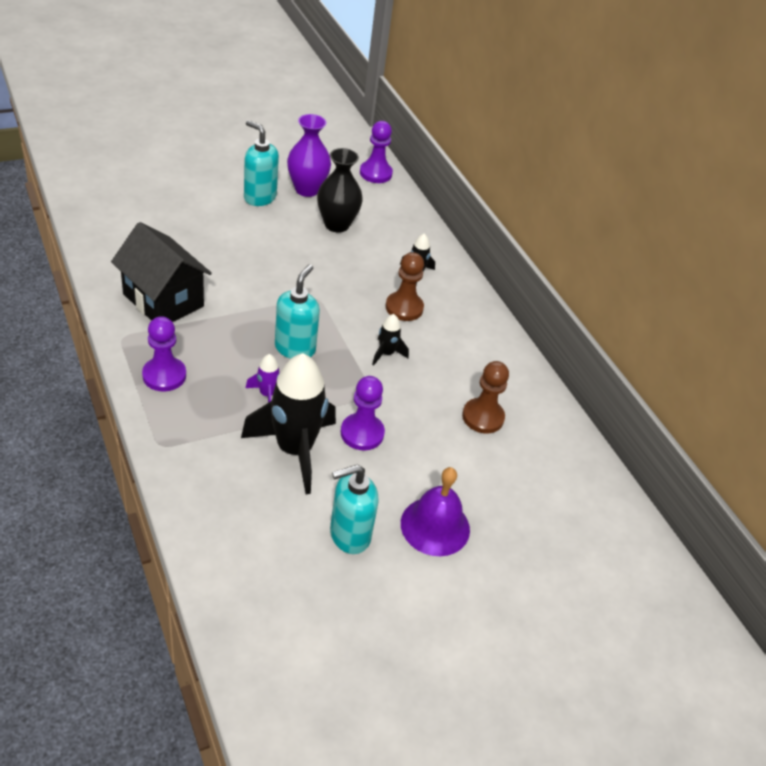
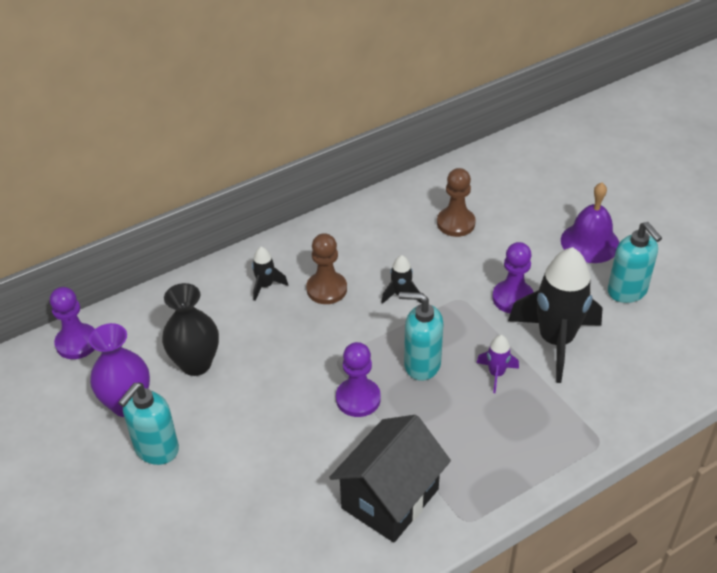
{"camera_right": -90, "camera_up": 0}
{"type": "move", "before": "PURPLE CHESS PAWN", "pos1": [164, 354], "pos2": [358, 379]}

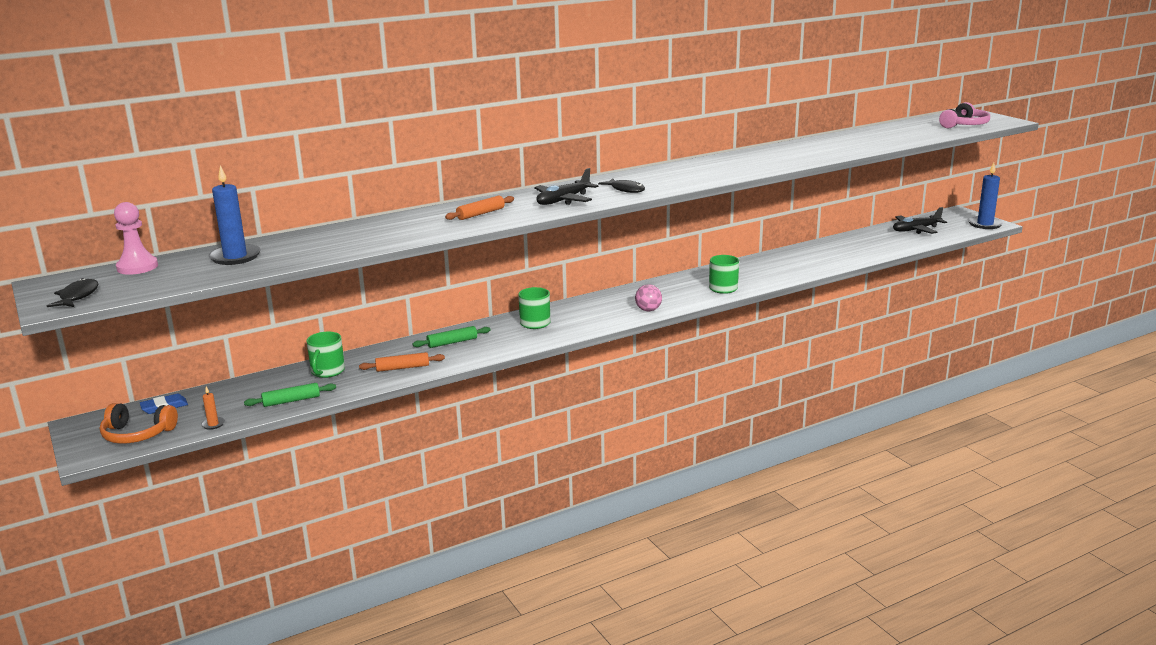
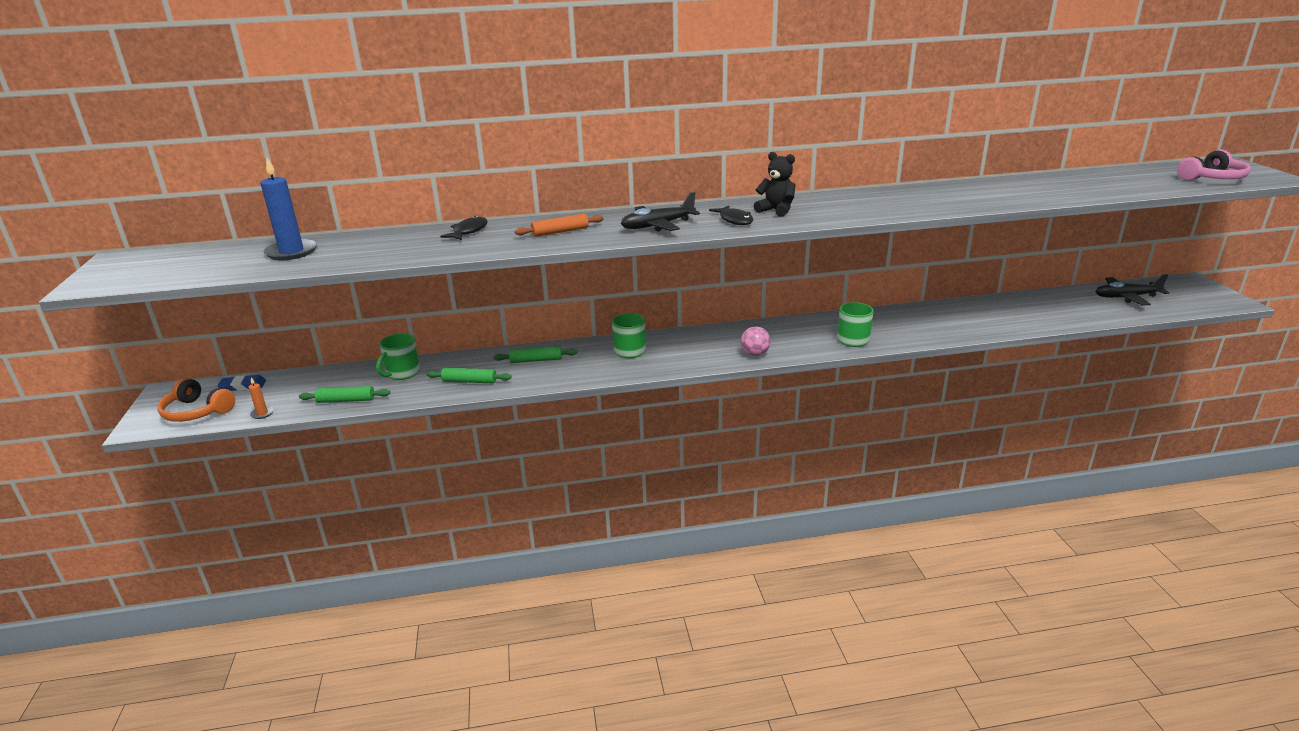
{"camera_right": 20, "camera_up": 5}
{"type": "recolor", "before": "ORANGE PASTRY ROLLER", "after": "EMERALD PASTRY ROLLER", "pos1": [402, 362], "pos2": [469, 375]}
{"type": "move", "before": "JET-BLACK FISH", "pos1": [72, 292], "pos2": [464, 228]}
{"type": "insert", "after": "JET-BLACK TEDDY", "pos2": [774, 184]}
{"type": "delete", "before": "ROSY CHESS PAWN", "pos1": [136, 238]}
{"type": "delete", "before": "COBALT CANDLE", "pos1": [986, 196]}

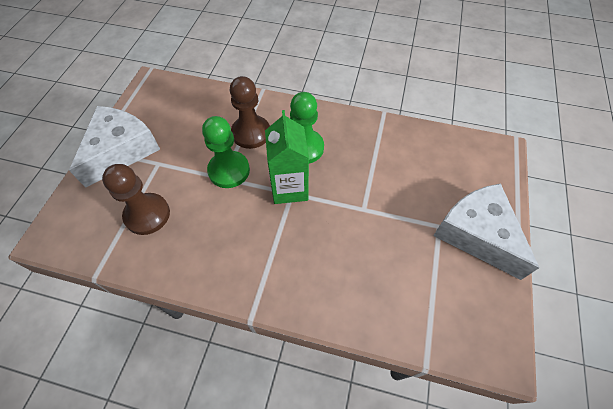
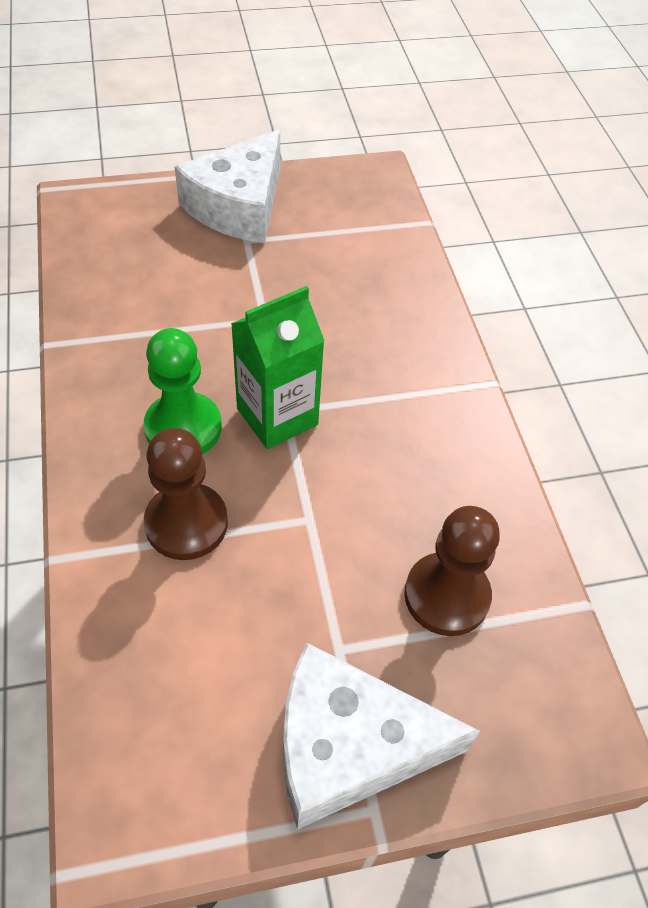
{"camera_right": -120, "camera_up": -5}
{"type": "delete", "before": "EMERALD CHESS PAWN", "pos1": [226, 152]}

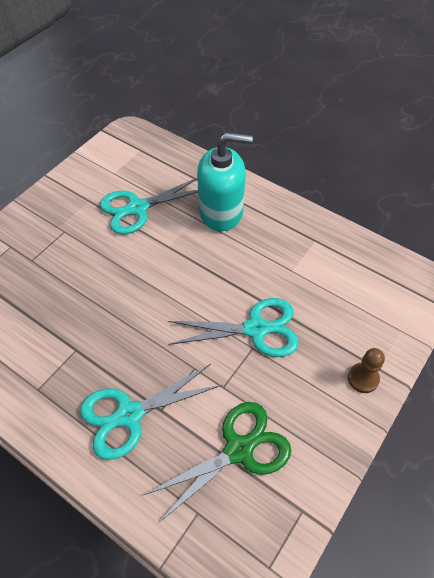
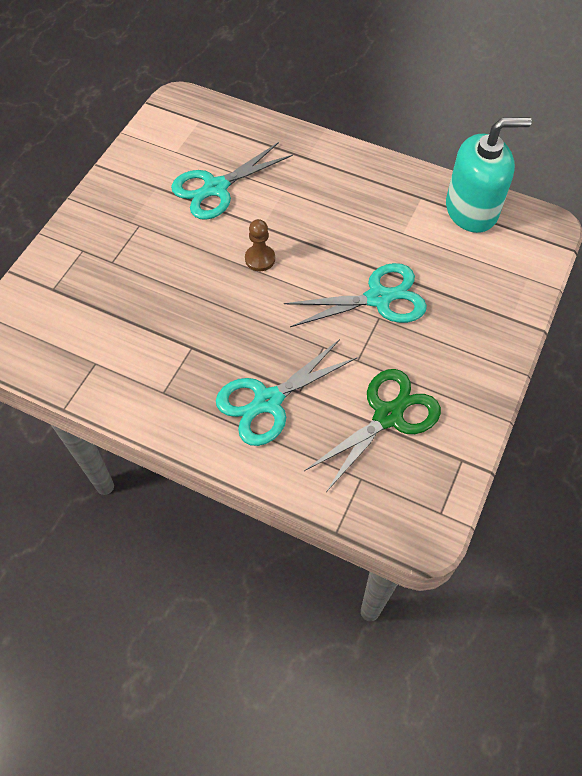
{"camera_right": -10, "camera_up": 5}
{"type": "move", "before": "DARK BROWN CHESS PAWN", "pos1": [366, 370], "pos2": [260, 245]}
{"type": "move", "before": "TURQUOISE SOAP PUMP", "pos1": [225, 181], "pos2": [489, 175]}

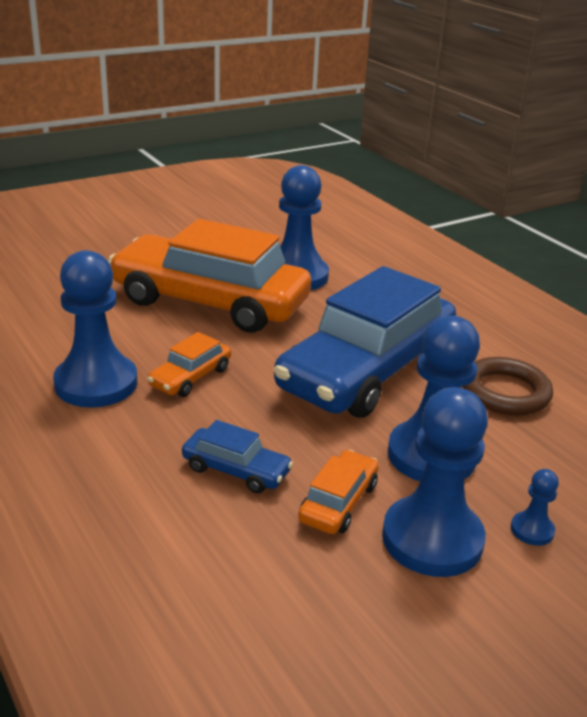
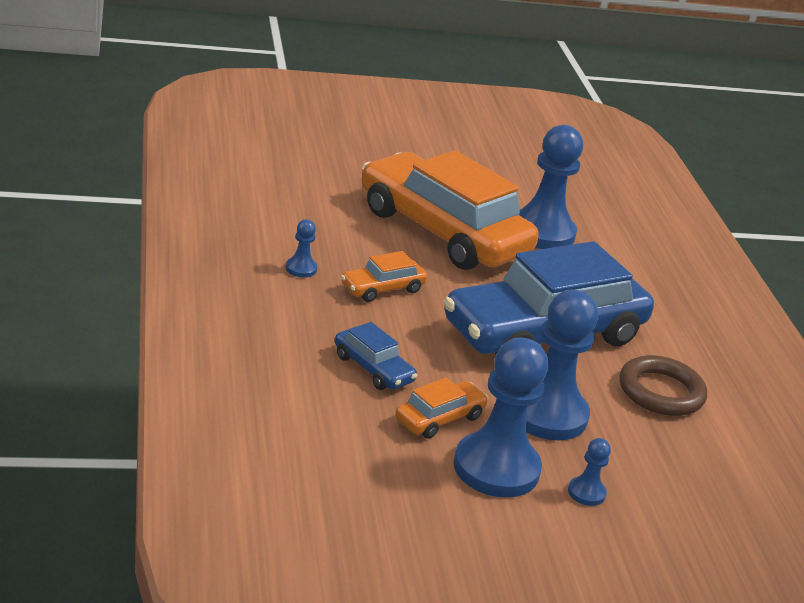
{"camera_right": 20, "camera_up": 0}
{"type": "resize", "before": "COBALT CHESS PAWN", "pos1": [95, 329], "pos2": [301, 248], "scale": 0.43}

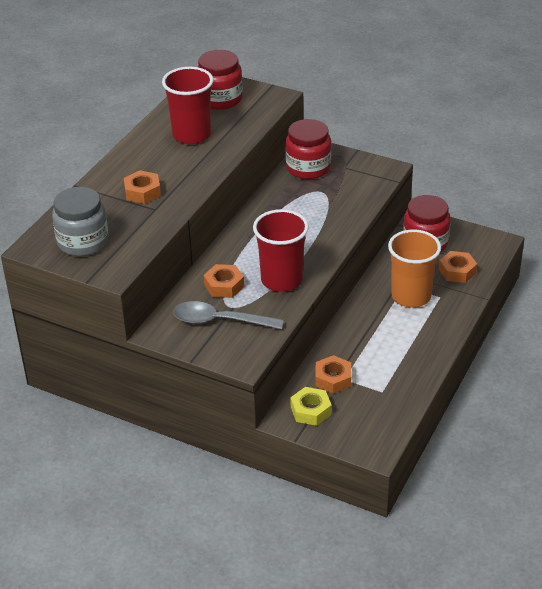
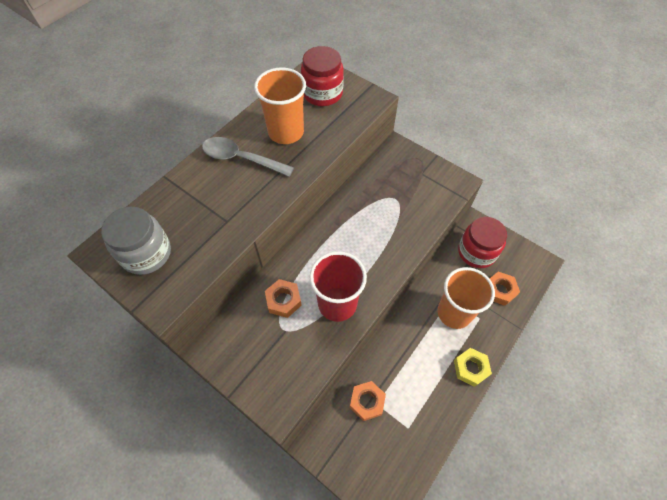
{"camera_right": 10, "camera_up": 20}
{"type": "move", "before": "GREY TABLESPOON", "pos1": [228, 315], "pos2": [248, 157]}
{"type": "recolor", "before": "RED BEAKER", "after": "ORANGE BEAKER", "pos1": [188, 105], "pos2": [280, 106]}
{"type": "move", "before": "YELLOW HEXAGON NUT", "pos1": [311, 406], "pos2": [473, 367]}
{"type": "delete", "before": "ORANGE HEXAGON NUT", "pos1": [142, 187]}
{"type": "delete", "before": "RED JAR", "pos1": [308, 149]}

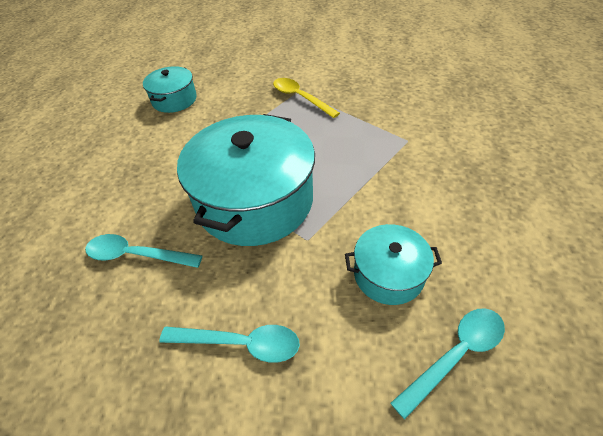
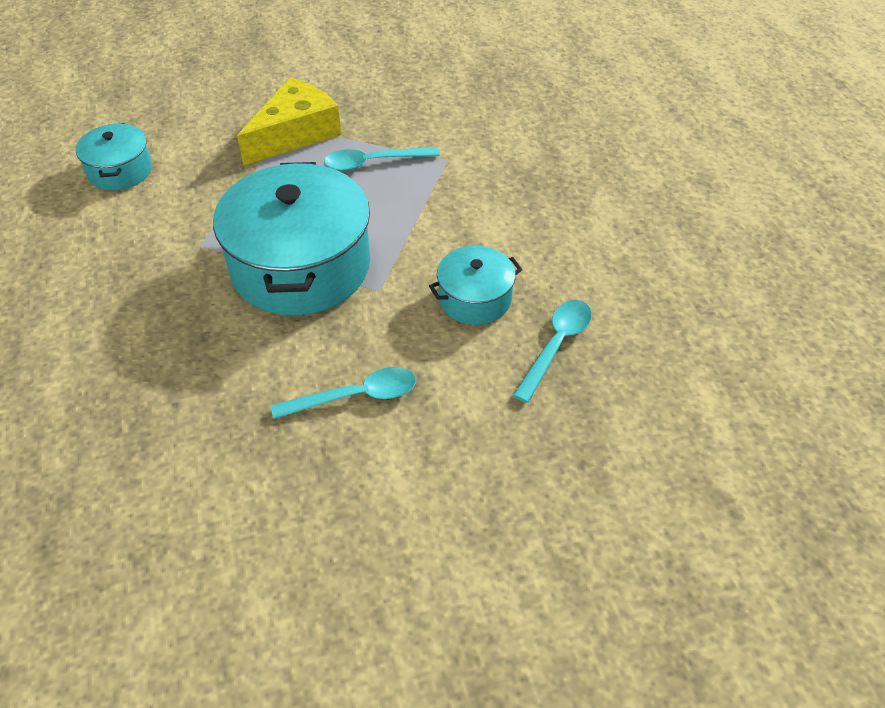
{"camera_right": -25, "camera_up": 0}
{"type": "replace", "before": "YELLOW TABLESPOON", "after": "YELLOW CHEESE", "pos1": [306, 98], "pos2": [289, 121]}
{"type": "move", "before": "TURQUOISE TABLESPOON", "pos1": [144, 251], "pos2": [382, 159]}

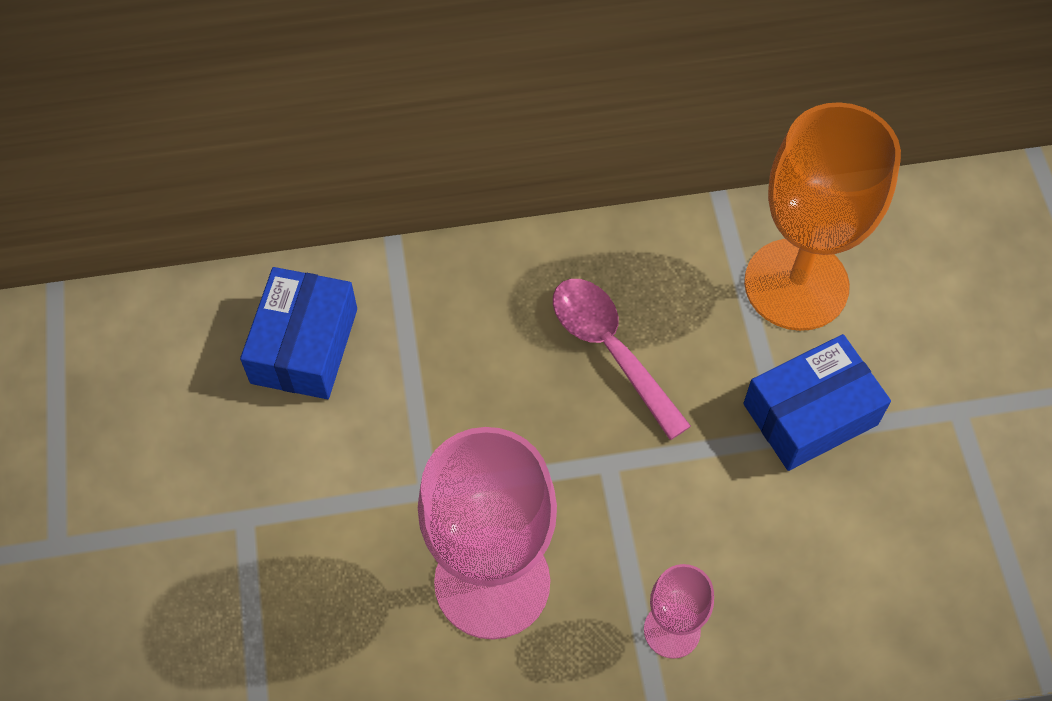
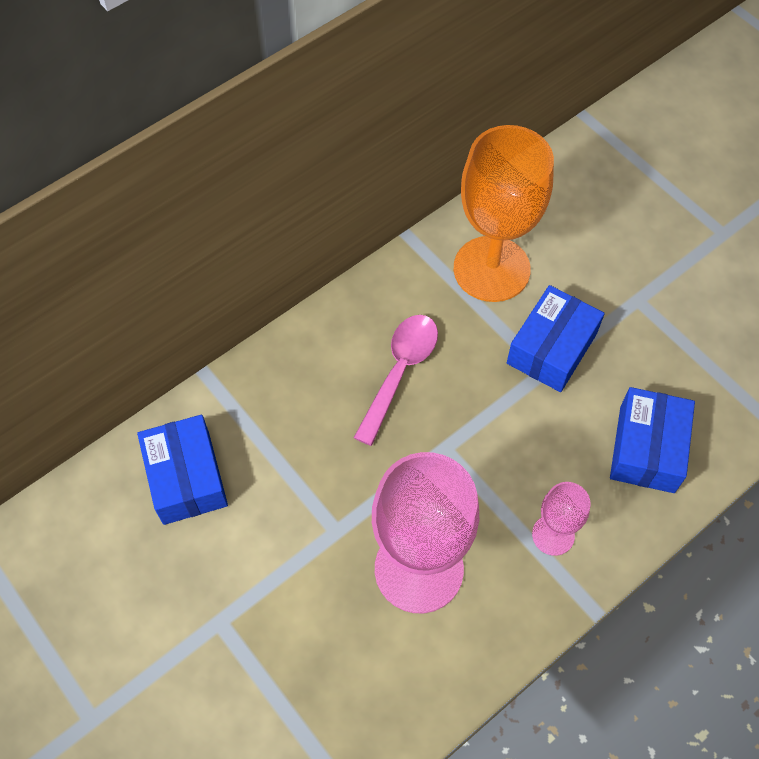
{"camera_right": -30, "camera_up": 0}
{"type": "rotate", "before": "ROSY TABLESPOON", "pos1": [622, 359], "pos2": [396, 380], "turn": 90}
{"type": "insert", "after": "COBALT BOX", "pos2": [652, 440]}

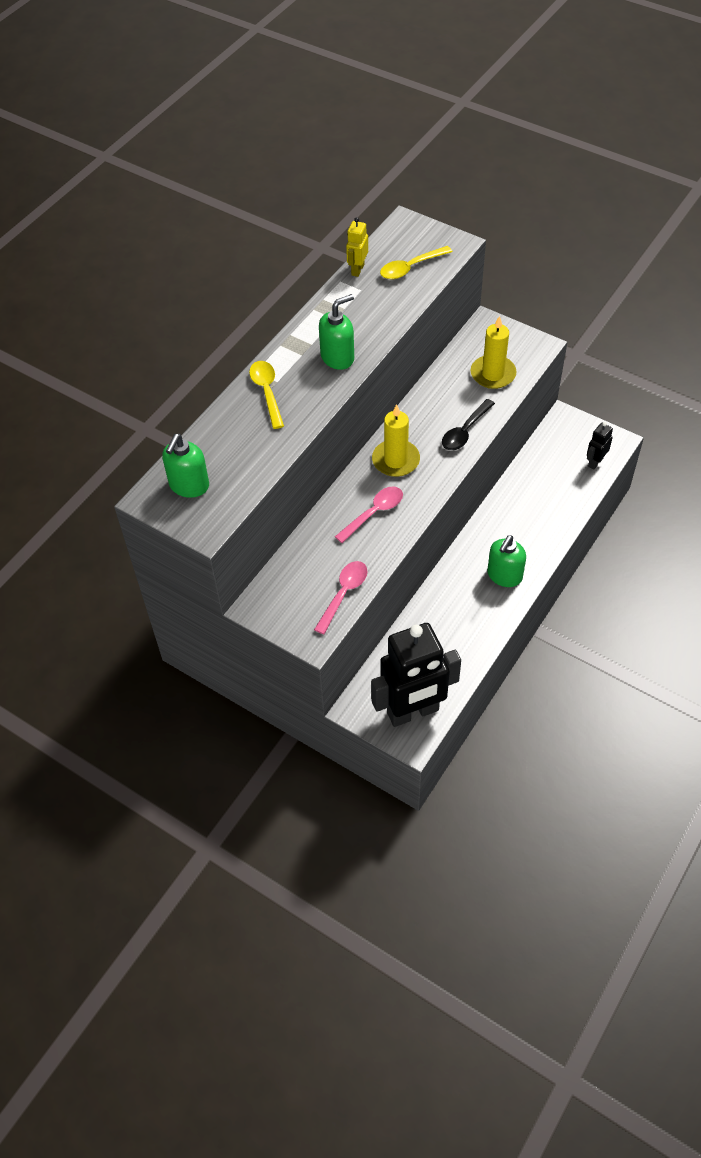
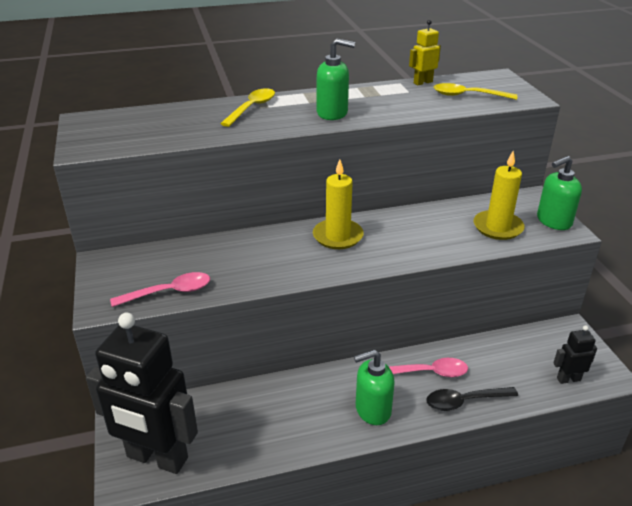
{"camera_right": 40, "camera_up": -20}
{"type": "move", "before": "ROSY TABLESPOON", "pos1": [369, 514], "pos2": [428, 367]}
{"type": "move", "before": "JET-BLACK TABLESPOON", "pos1": [468, 424], "pos2": [472, 399]}
{"type": "move", "before": "EMERALD SOAP PUMP", "pos1": [185, 466], "pos2": [559, 193]}

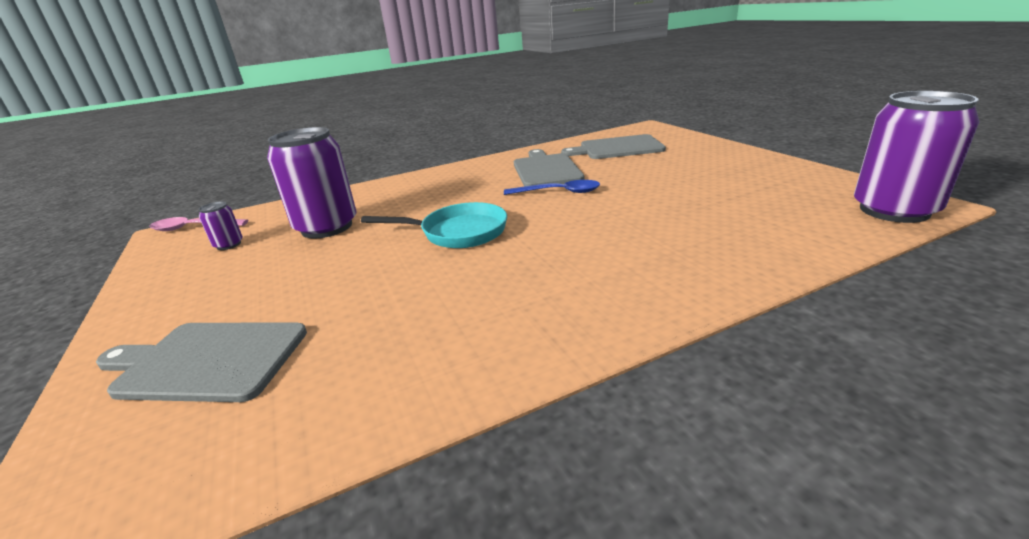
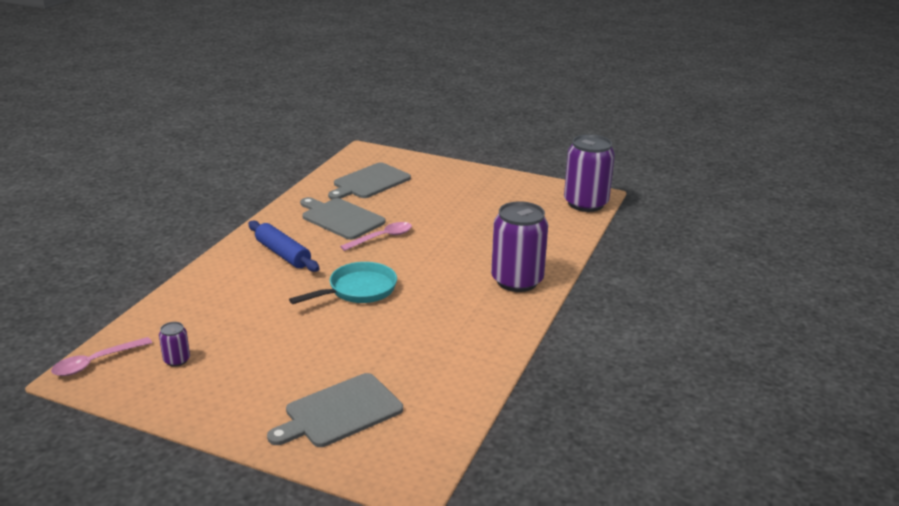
{"camera_right": -45, "camera_up": 0}
{"type": "insert", "after": "COBALT PASTRY ROLLER", "pos2": [284, 246]}
{"type": "recolor", "before": "COBALT TABLESPOON", "after": "ROSY TABLESPOON", "pos1": [552, 187], "pos2": [376, 236]}
{"type": "move", "before": "PURPLE SODA CAN", "pos1": [312, 183], "pos2": [519, 246]}

